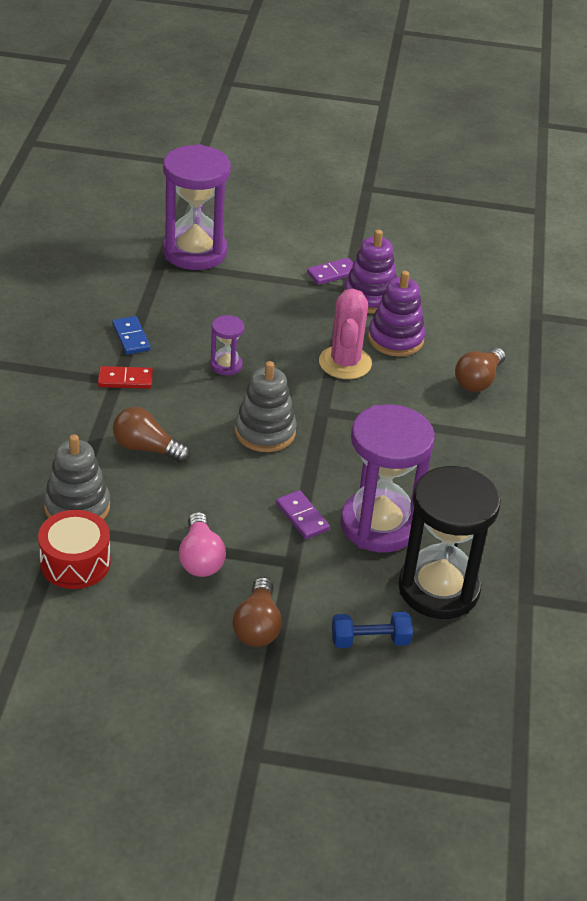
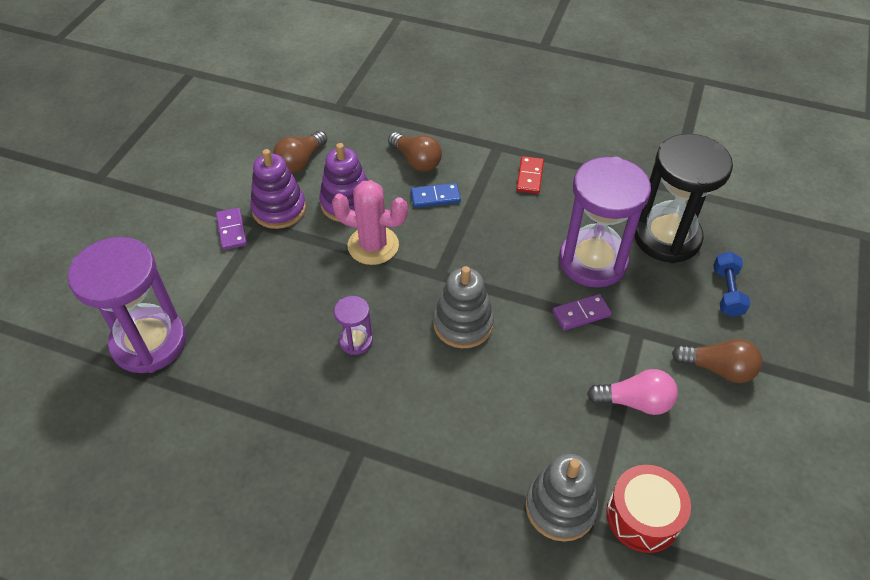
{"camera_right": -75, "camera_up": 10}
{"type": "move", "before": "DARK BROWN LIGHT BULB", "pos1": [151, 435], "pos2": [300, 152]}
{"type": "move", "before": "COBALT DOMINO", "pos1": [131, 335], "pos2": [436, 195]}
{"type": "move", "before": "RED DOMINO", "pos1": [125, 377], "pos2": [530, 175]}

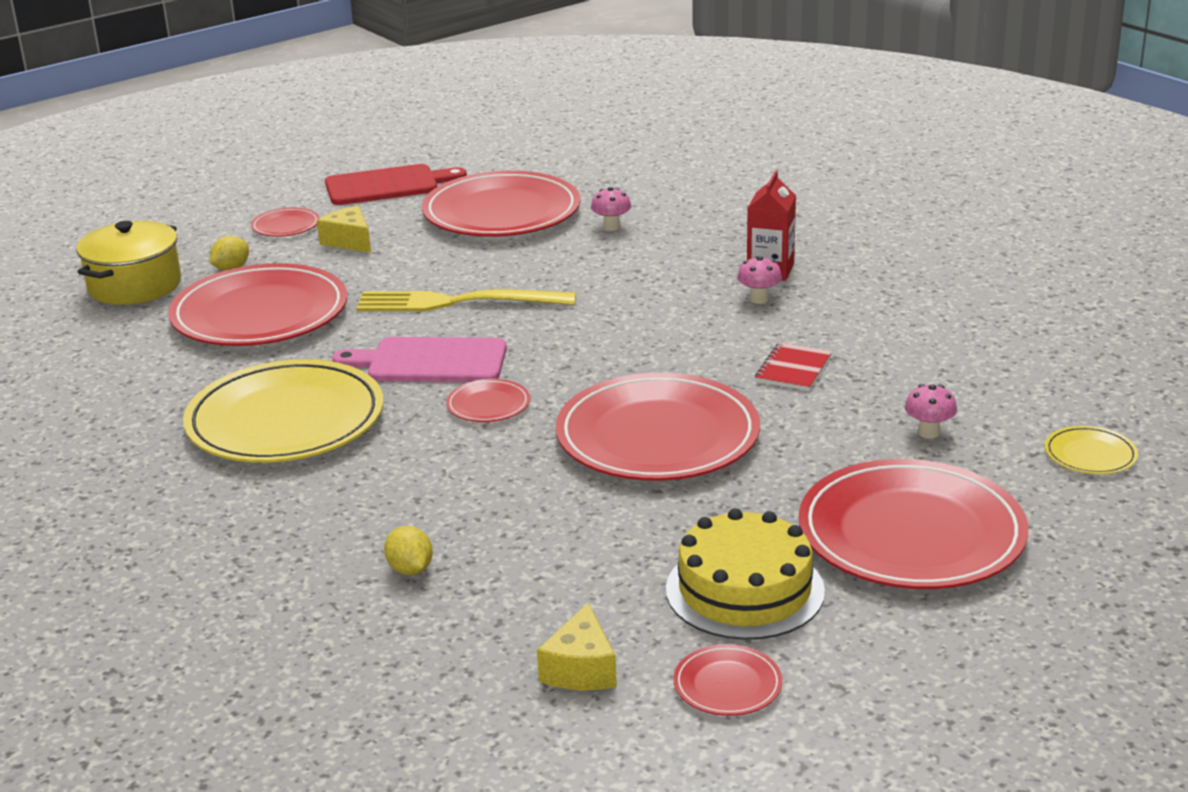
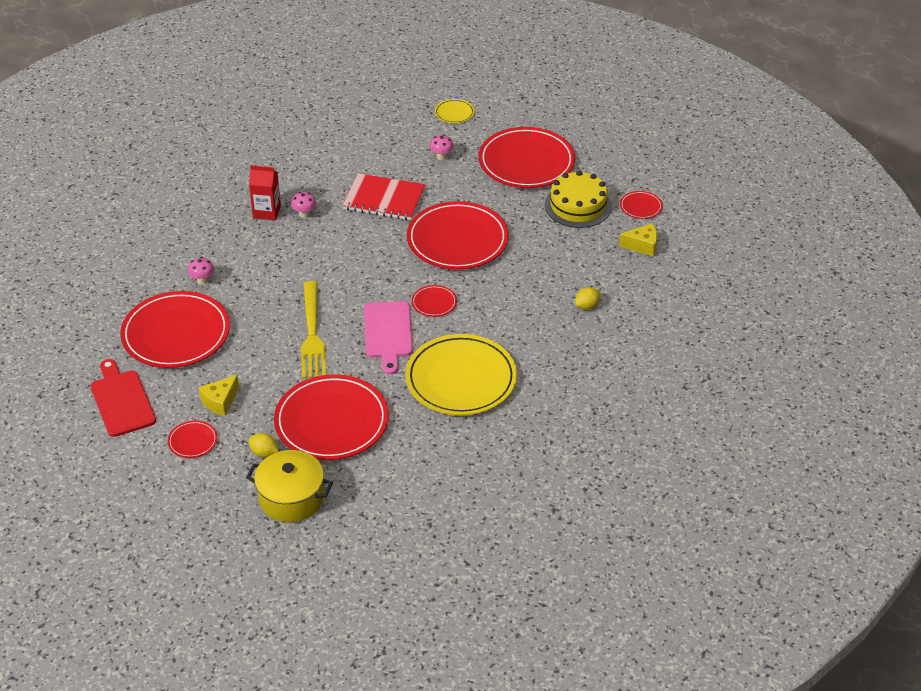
{"camera_right": -100, "camera_up": 15}
{"type": "resize", "before": "RED NOTEPAD", "pos1": [793, 366], "pos2": [384, 196], "scale": 1.8}

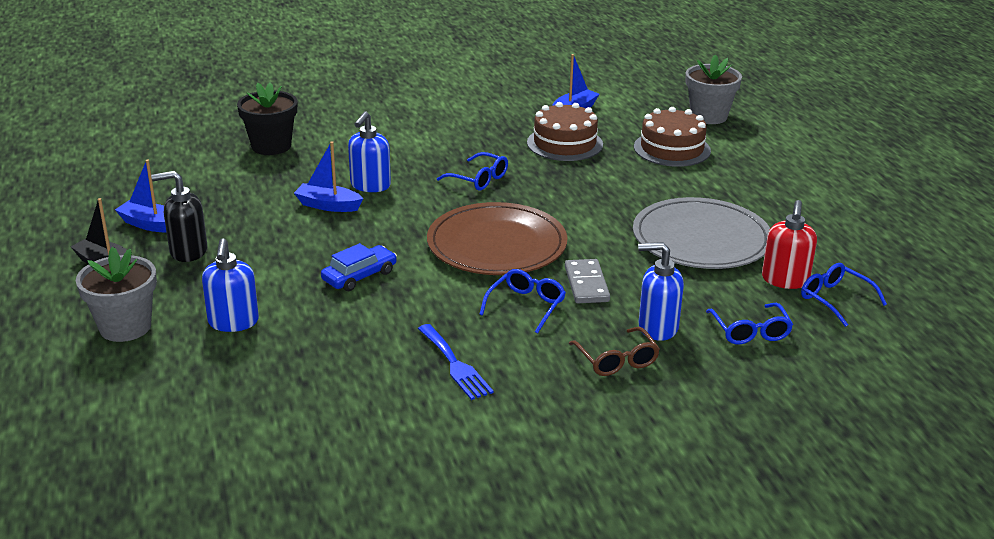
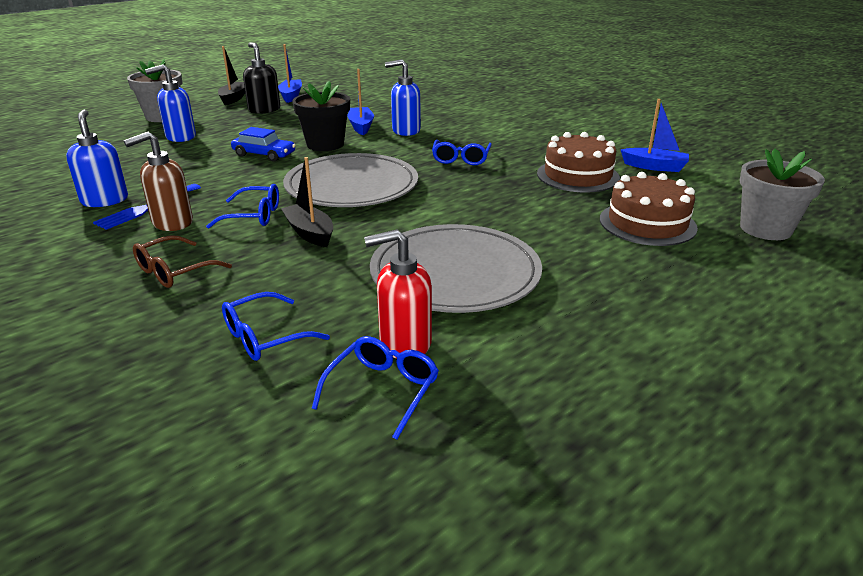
{"camera_right": 65, "camera_up": 0}
{"type": "move", "before": "COBALT SOAP PUMP", "pos1": [661, 291], "pos2": [97, 158]}
{"type": "insert", "after": "DARK BROWN SOAP PUMP", "pos2": [158, 181]}
{"type": "replace", "before": "GREY DOMINO", "after": "JET-BLACK SAILBOAT", "pos1": [587, 281], "pos2": [307, 202]}
{"type": "recolor", "before": "DARK BROWN FLAT DISH", "after": "GREY FLAT DISH", "pos1": [497, 238], "pos2": [350, 180]}
{"type": "move", "before": "JET-BLACK FLOWER POT", "pos1": [267, 119], "pos2": [321, 116]}

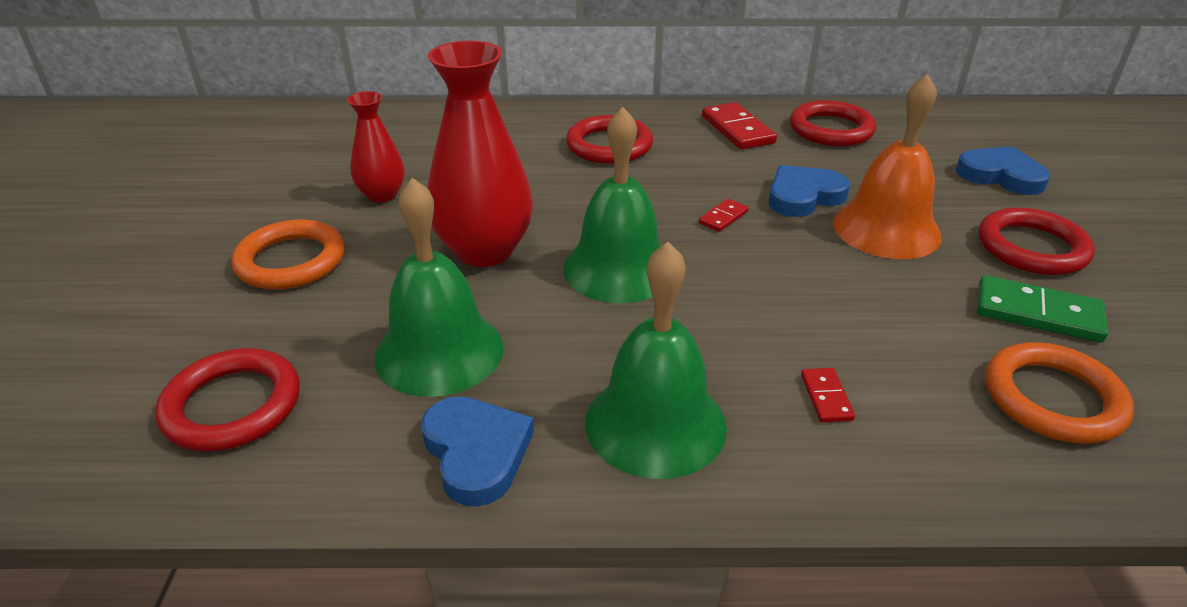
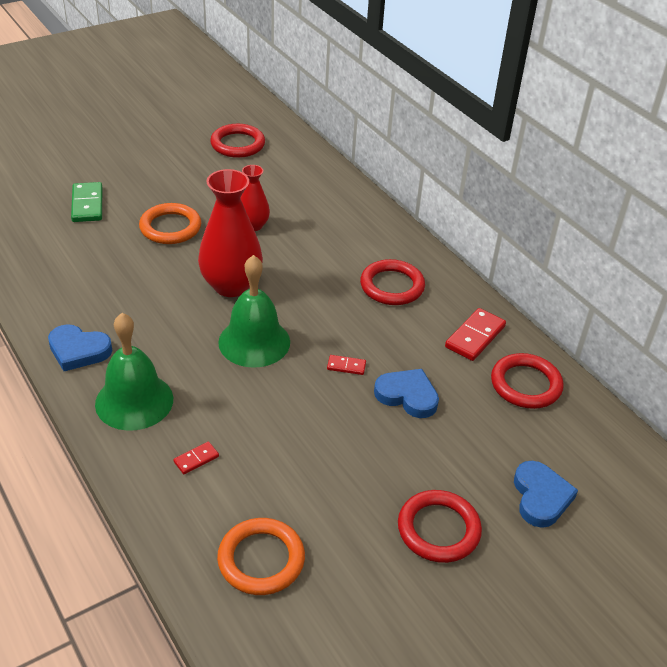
{"camera_right": 55, "camera_up": 5}
{"type": "rotate", "before": "COBALT HEART", "pos1": [477, 451], "pos2": [80, 347], "turn": 75}
{"type": "move", "before": "EMERALD DOMINO", "pos1": [1042, 308], "pos2": [86, 202]}
{"type": "move", "before": "RED HOOP", "pos1": [227, 399], "pos2": [237, 141]}
{"type": "delete", "before": "EMERALD BELL", "pos1": [438, 287]}
{"type": "delete", "before": "ORANGE BELL", "pos1": [887, 166]}

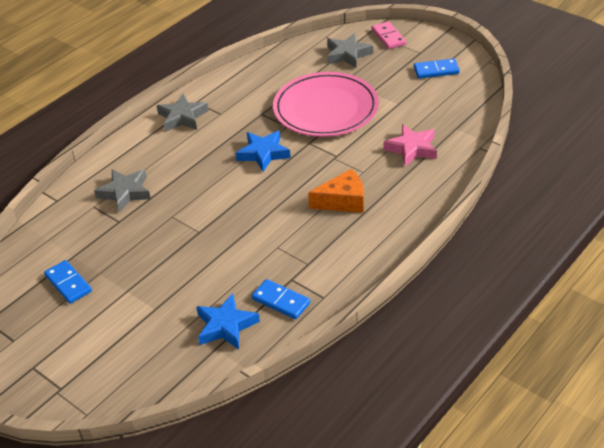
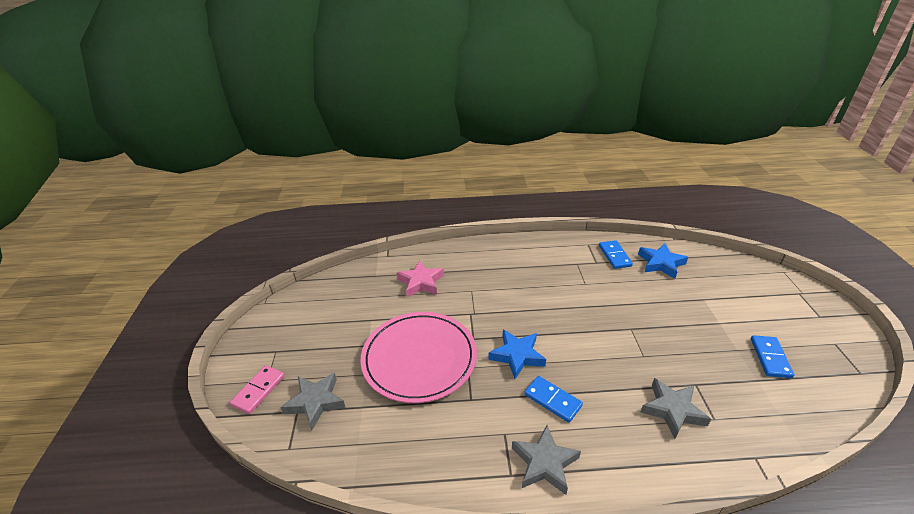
{"camera_right": -135, "camera_up": -5}
{"type": "move", "before": "COBALT DOMINO", "pos1": [437, 69], "pos2": [553, 399]}
{"type": "delete", "before": "ORANGE CHEESE", "pos1": [336, 191]}

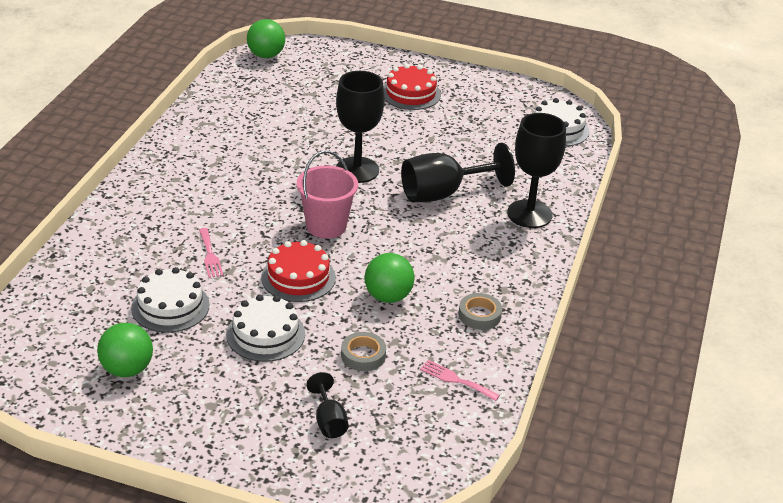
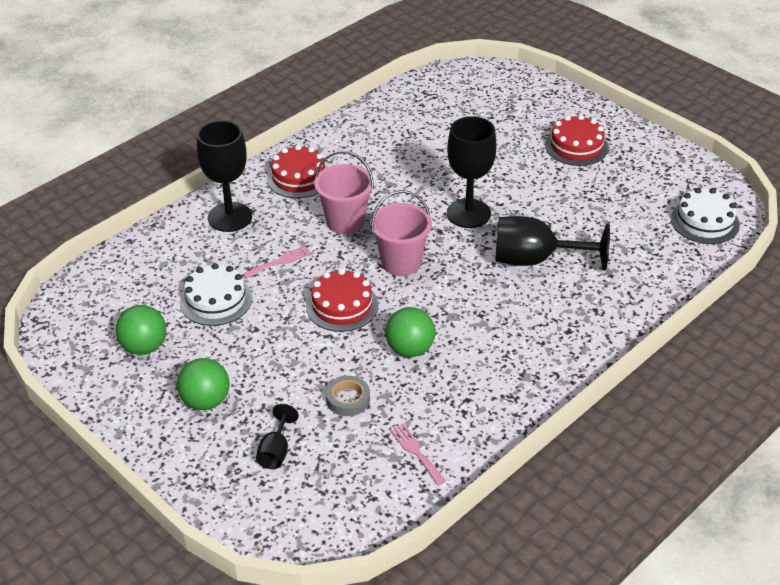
{"camera_right": 30, "camera_up": 5}
{"type": "move", "before": "EMERALD PLAY BALL", "pos1": [266, 38], "pos2": [203, 384]}
{"type": "move", "before": "JET-BLACK WINE GLASS", "pos1": [536, 170], "pos2": [224, 176]}
{"type": "rotate", "before": "ROSY DINNER FORK", "pos1": [211, 253], "pos2": [277, 262], "turn": -135}
{"type": "insert", "after": "RED GATEAU", "pos2": [297, 171]}
{"type": "insert", "after": "ROSY SAND BUCKET", "pos2": [343, 192]}
{"type": "delete", "before": "SNOW-WHITE GATEAU", "pos1": [265, 328]}
{"type": "delete", "before": "GREY STICKY TAPE", "pos1": [480, 311]}

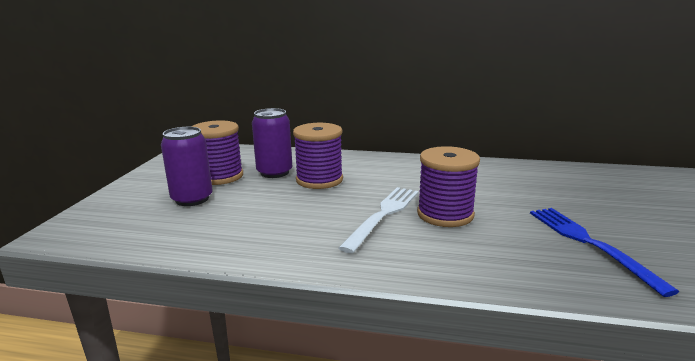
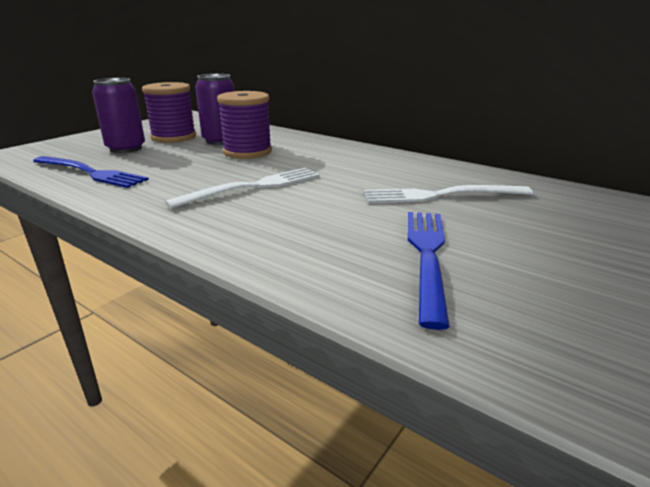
{"camera_right": 25, "camera_up": 5}
{"type": "insert", "after": "COBALT DINNER FORK", "pos2": [91, 172]}
{"type": "insert", "after": "SNOW-WHITE DINNER FORK", "pos2": [448, 194]}
{"type": "delete", "before": "PURPLE BOBBIN", "pos1": [448, 186]}

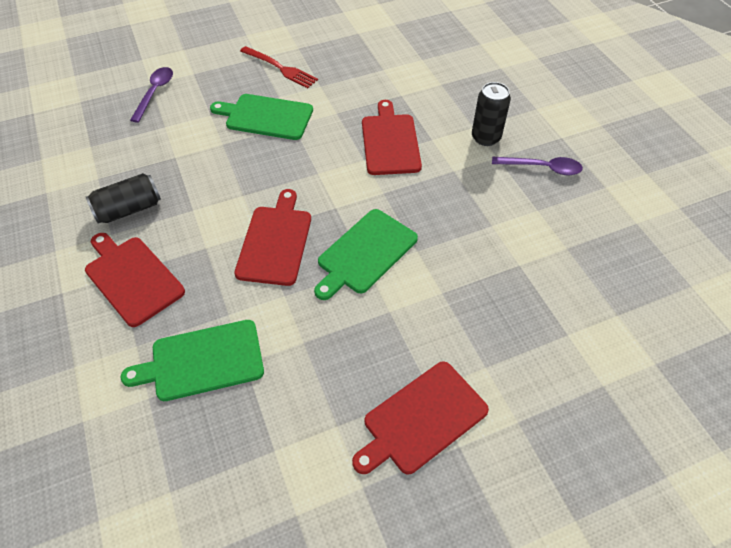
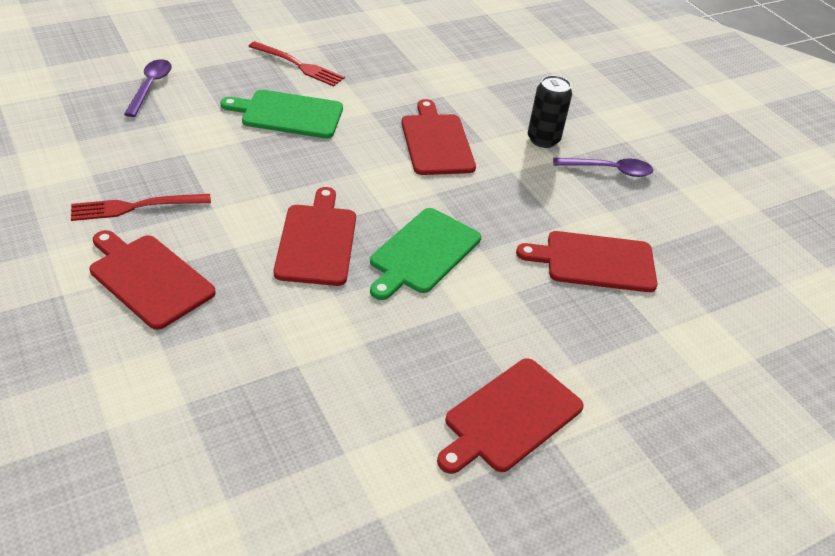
{"camera_right": -10, "camera_up": -10}
{"type": "replace", "before": "JET-BLACK SODA CAN", "after": "RED DINNER FORK", "pos1": [123, 198], "pos2": [141, 207]}
{"type": "insert", "after": "RED BREAD BOARD", "pos2": [586, 261]}
{"type": "delete", "before": "EMERALD BREAD BOARD", "pos1": [192, 360]}

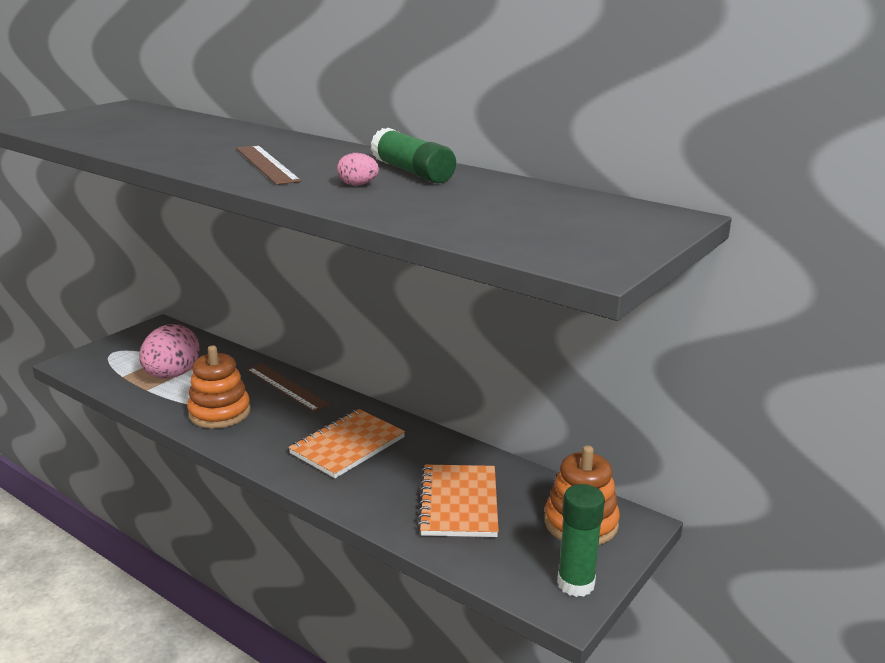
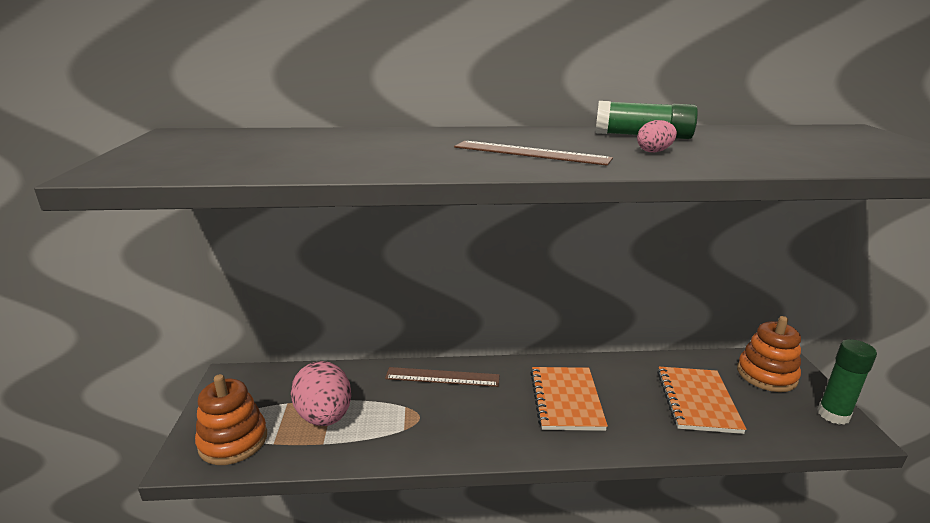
{"camera_right": -40, "camera_up": 0}
{"type": "move", "before": "ORANGE STACKING RINGS", "pos1": [219, 387], "pos2": [231, 419]}
{"type": "rotate", "before": "ORANGE NOTEPAD", "pos1": [458, 501], "pos2": [702, 400], "turn": 45}

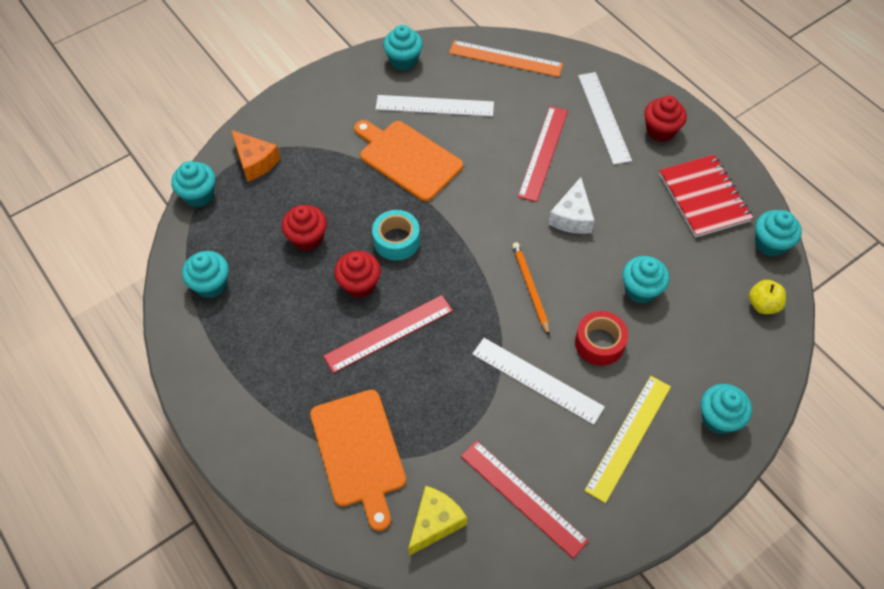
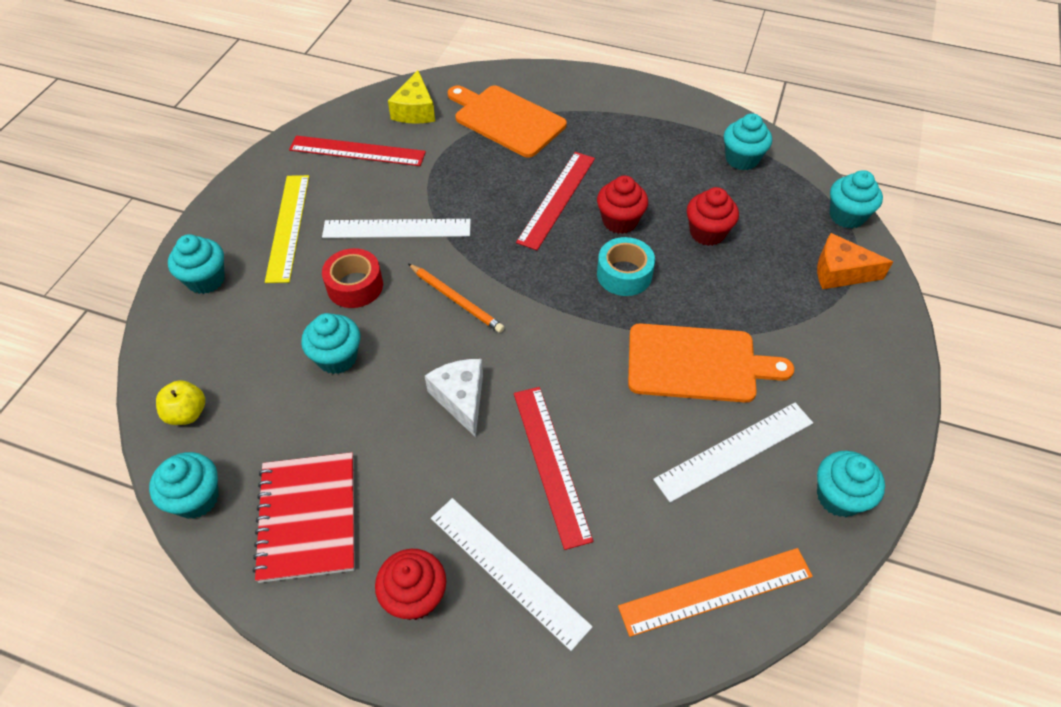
{"camera_right": 145, "camera_up": -5}
{"type": "rotate", "before": "RED NOTEPAD", "pos1": [706, 196], "pos2": [304, 517], "turn": 45}

